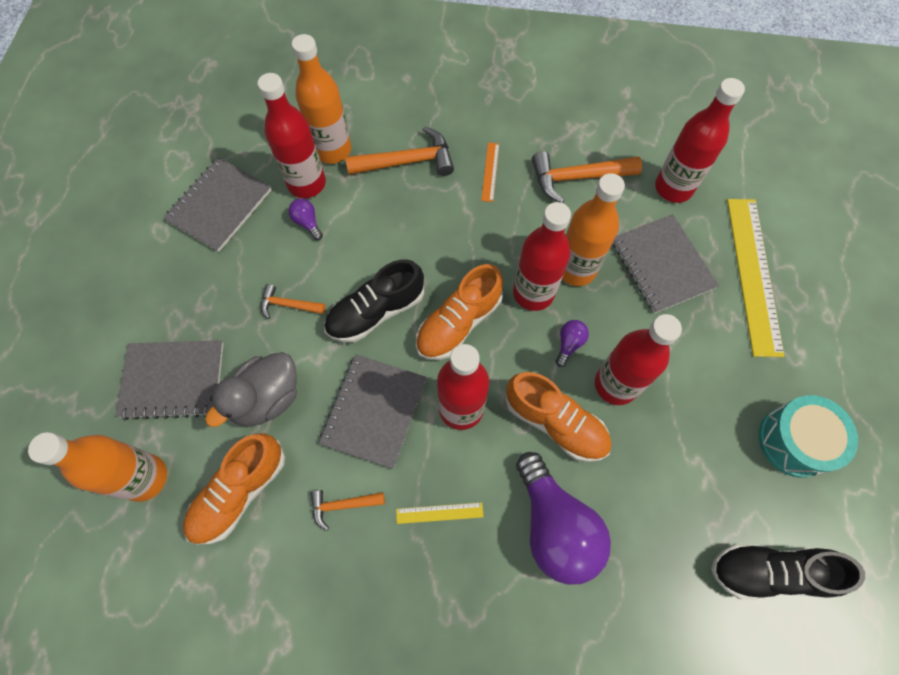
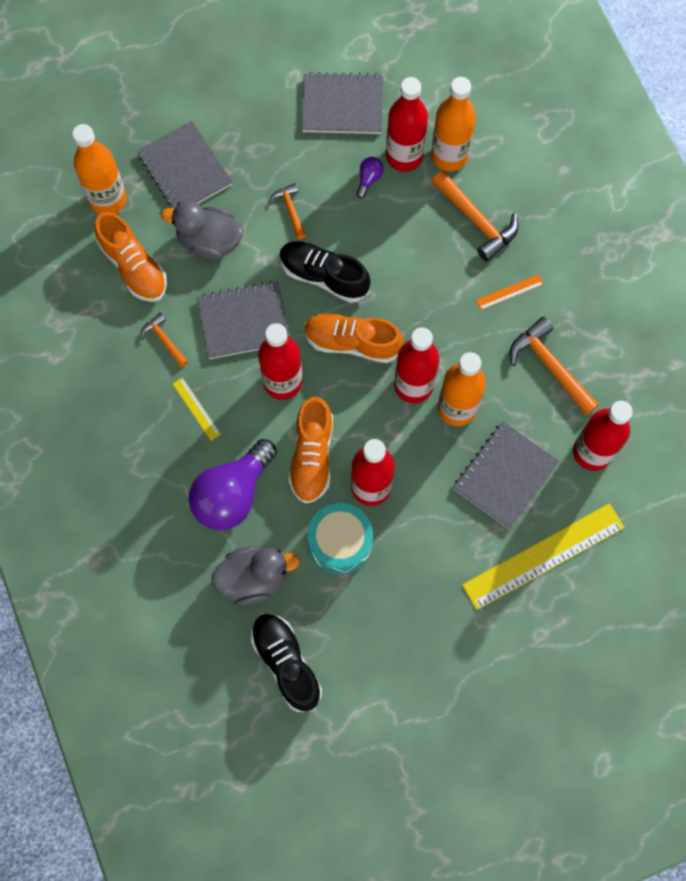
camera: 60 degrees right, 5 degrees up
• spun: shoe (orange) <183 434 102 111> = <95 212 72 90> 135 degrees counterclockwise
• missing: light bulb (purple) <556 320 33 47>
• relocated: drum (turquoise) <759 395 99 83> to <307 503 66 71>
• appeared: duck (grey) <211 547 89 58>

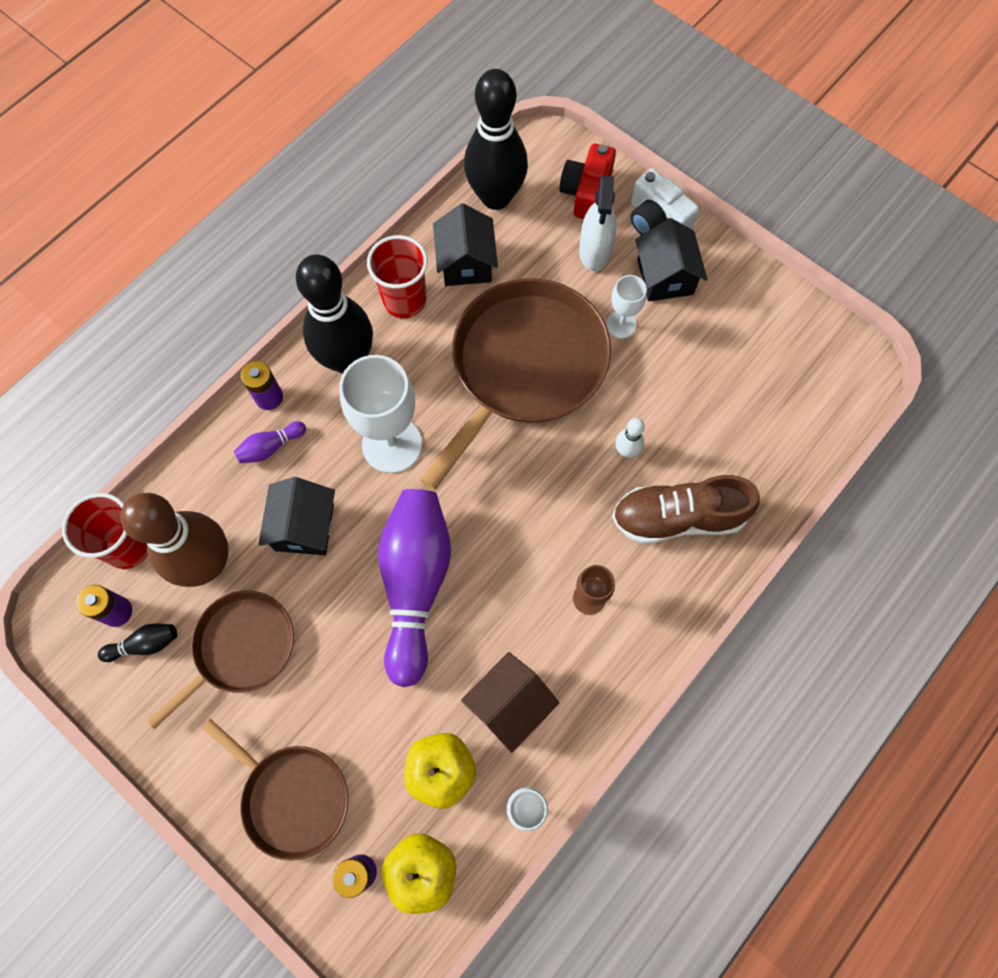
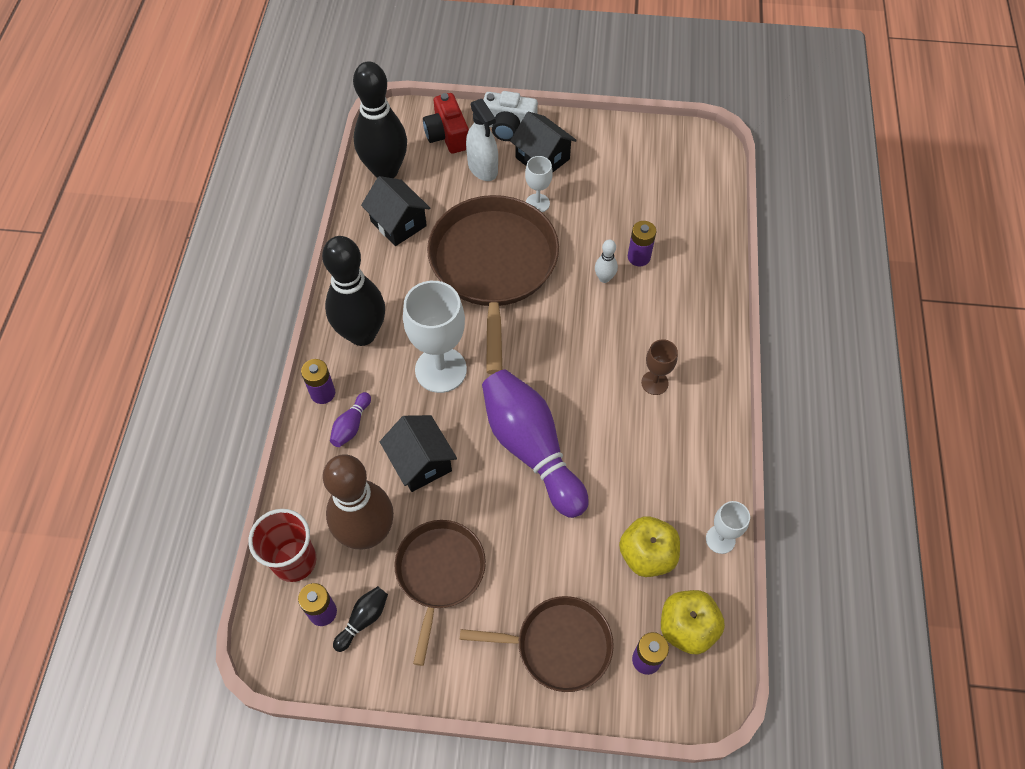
camera: 35 degrees left, 10 degrees down
• missing: cup (red) <367 235 61 83>
• missing: house (brown) <461 652 98 101>
• missing: shoe (brown) <612 475 148 69>
• appeared: battery (purple) <628 221 28 45>

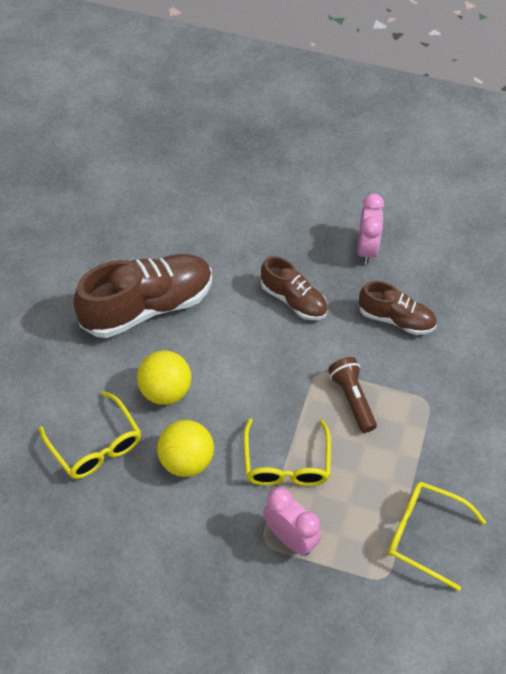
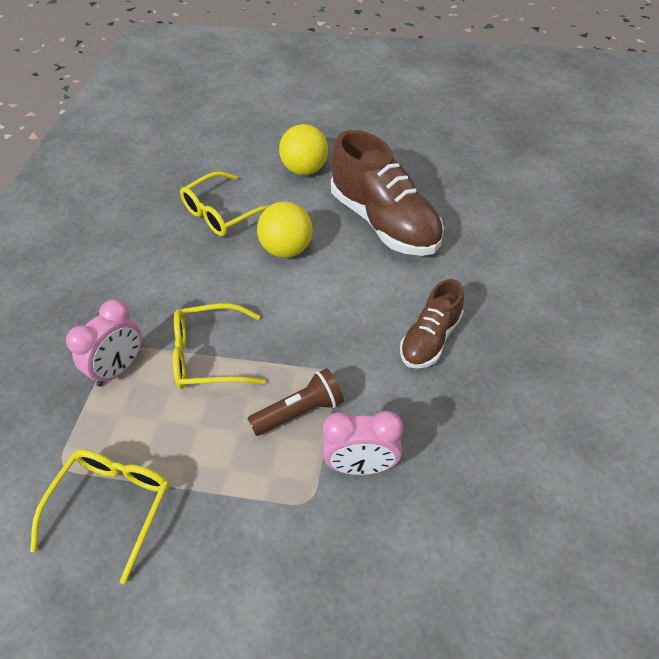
camera: 85 degrees right, 5 degrees down
• relocated: ball (yellow) <157 420 57 57> to <279 124 49 51>
• relocated: clock (pink) <358 193 26 72> to <323 411 80 64>
• missing: shoe (brown) <358 281 79 54>

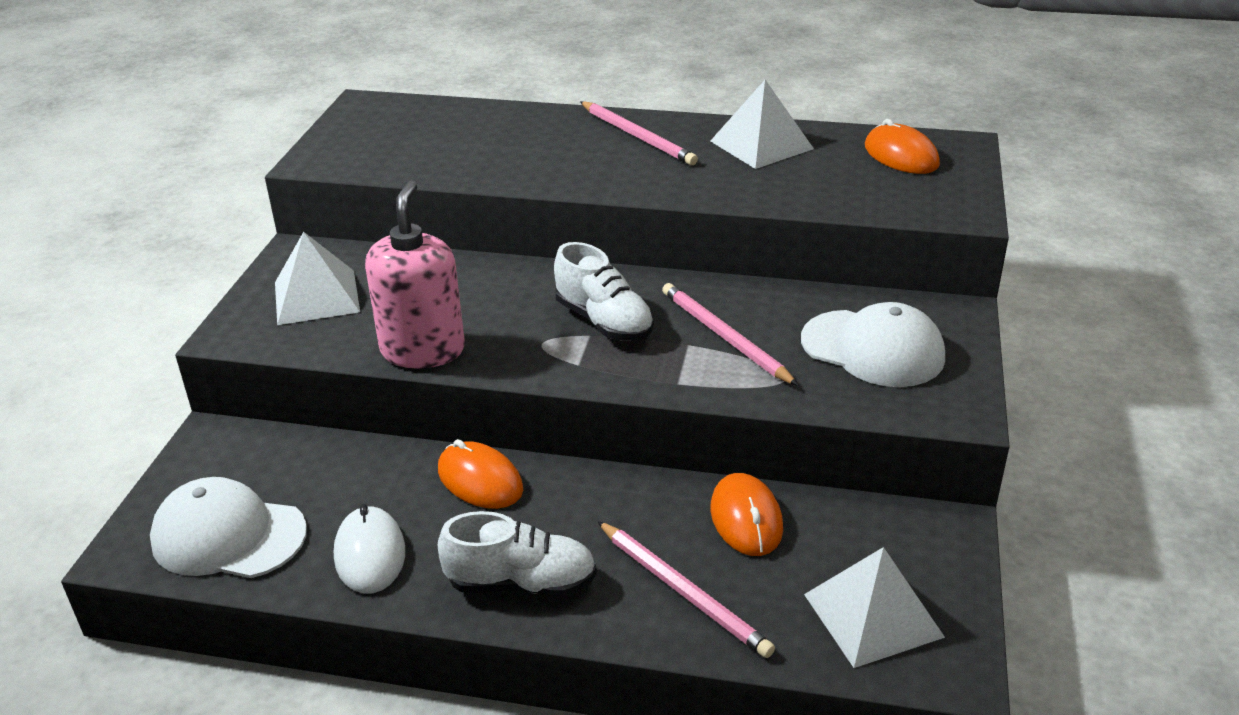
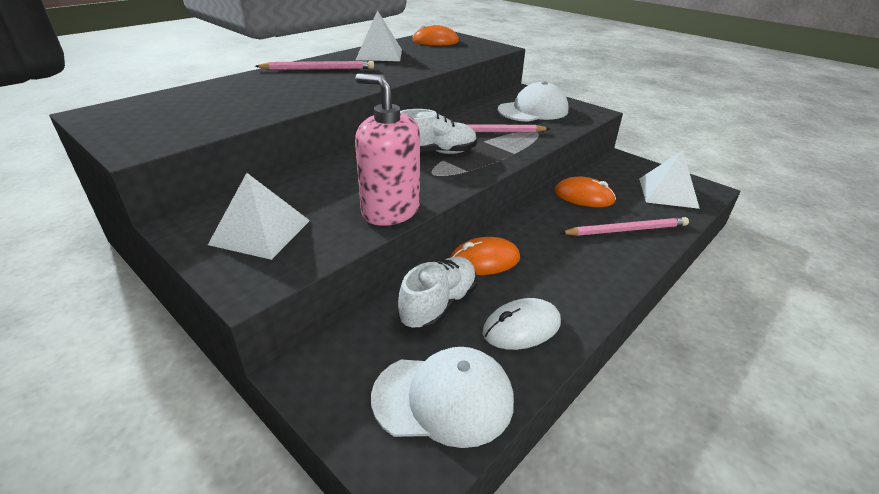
camera: 60 degrees left, 0 degrees up
• spun: cap (white) <150 477 157 101> = <371 347 143 101> 135 degrees counterclockwise
• spun: mouse (white) <334 504 71 90> = <483 298 78 52> 45 degrees counterclockwise
• relocated: shoe (white) <438 511 159 86> to <398 257 79 74>

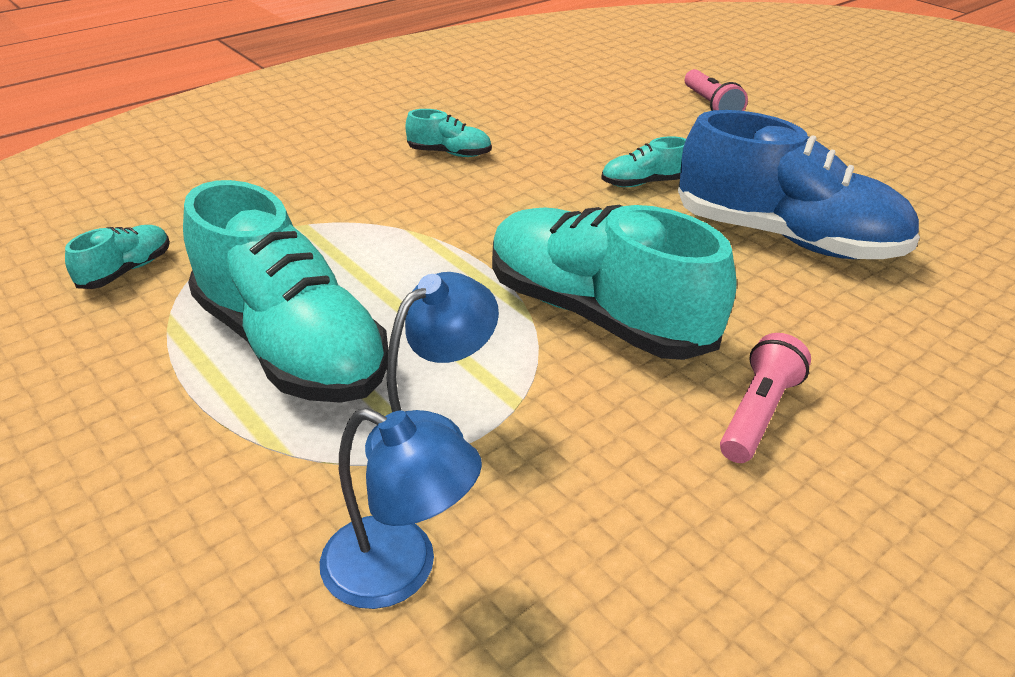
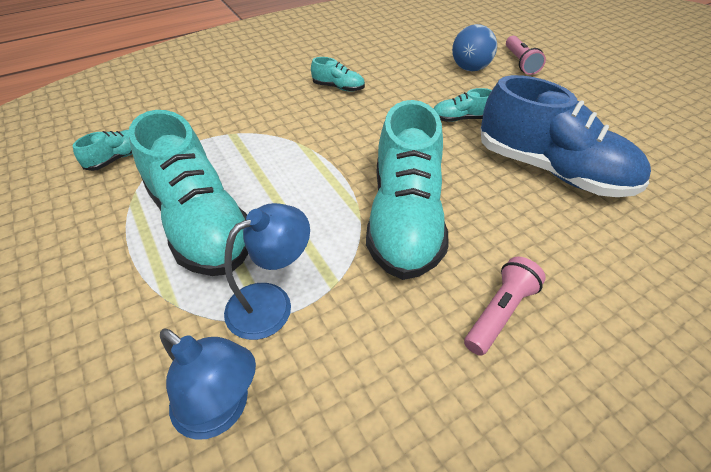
camera: 10 degrees right, 10 degrees up
• spun: shoe (turquoise) <492 205 244 155> = <366 100 83 180> 135 degrees counterclockwise
• appeared: ball (blue) <452 24 45 47>

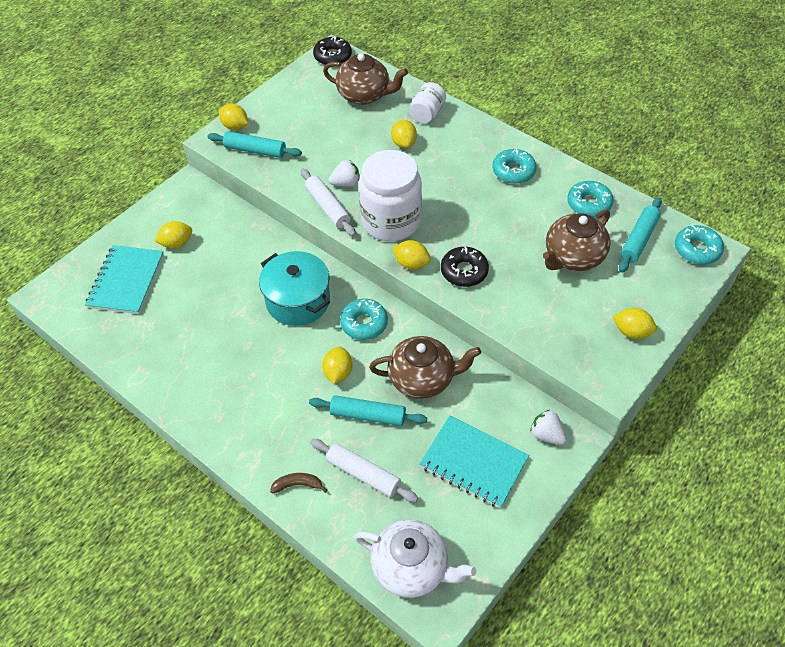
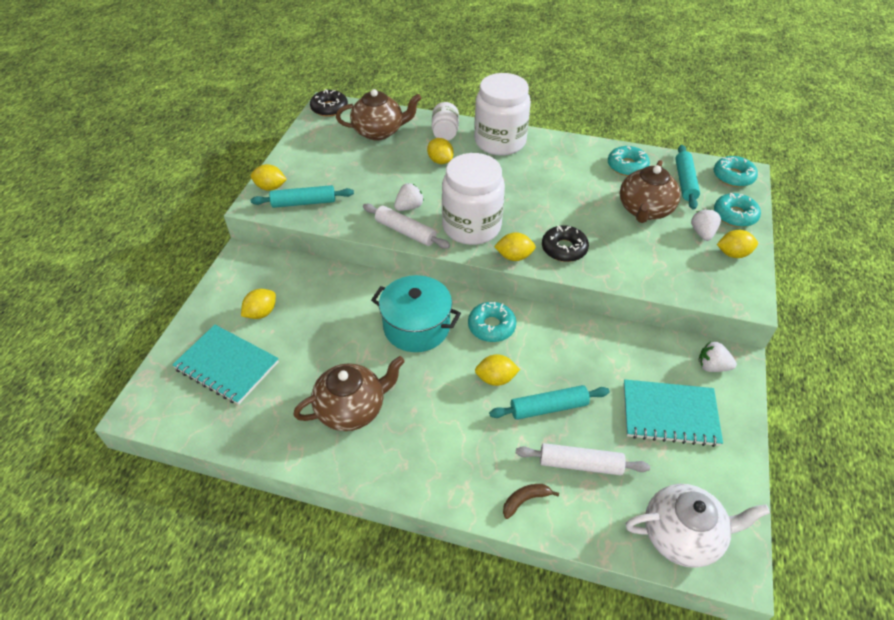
camera: 25 degrees left, 5 degrees down
• spun: notebook (turquoise) <85 245 79 69> = <172 324 107 81> 45 degrees counterclockwise
• spun: lemon (yellow) <322 347 30 37> = <475 354 45 32> 75 degrees counterclockwise
• relocated: teapot (brown) <369 336 112 63> to <293 356 112 75>
• relocated: donut (turquoise) <492 148 45 36> to <714 193 47 34>
• appeared: jar (white) <474 73 57 83>
• appeared: strawberry (white) <691 209 30 32>

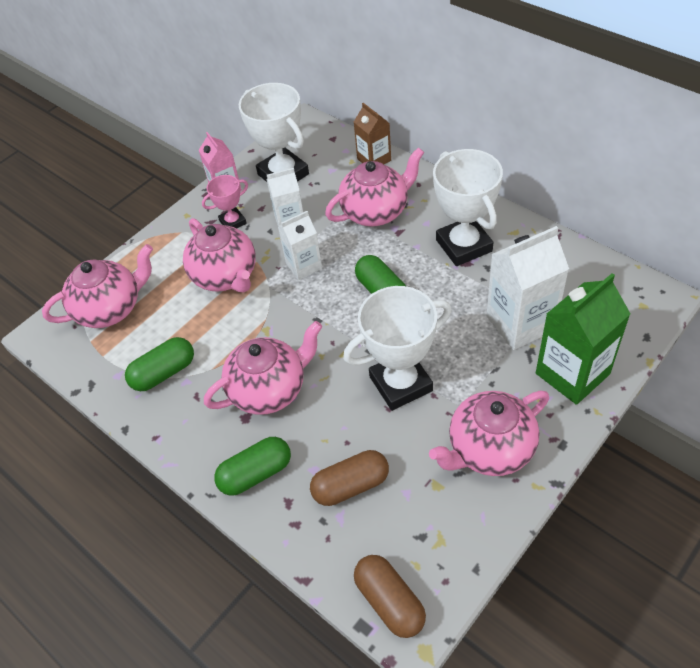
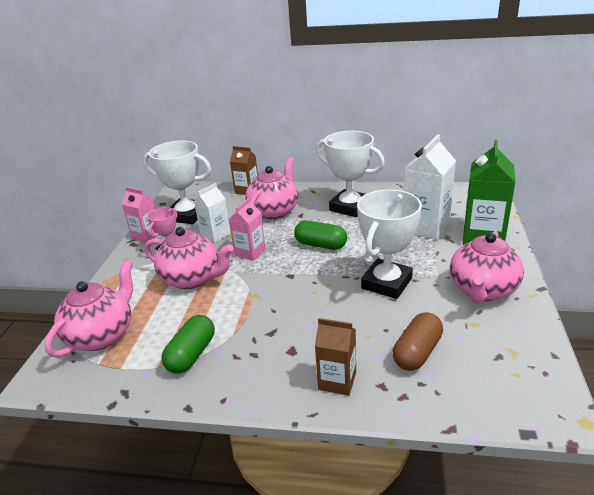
camera: 35 degrees left, 20 degrees down
• missing: teapot (pink) <204 321 118 94>
• exchanged: capsule (green) <214 437 77 59> to carton (brown) <315 318 41 78>
• colour: carton (white) <278 211 44 69> to carton (pink) <229 197 37 64>
• missing: capsule (brown) <354 555 72 83>

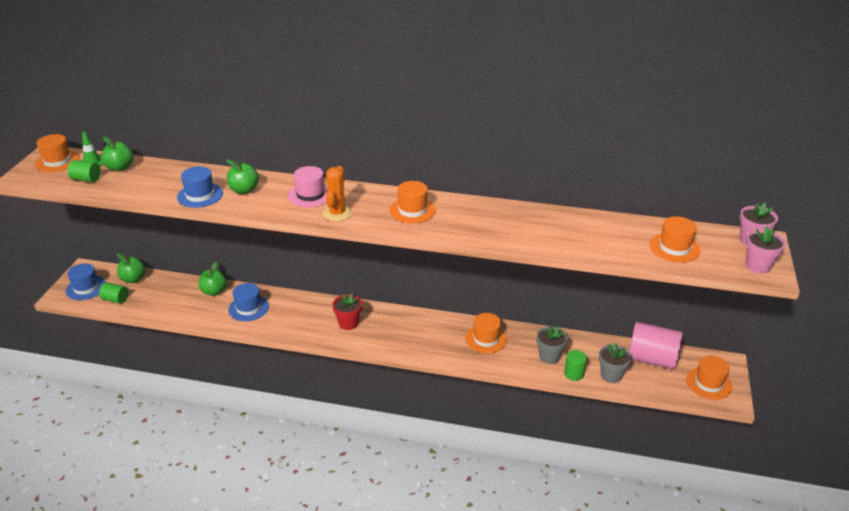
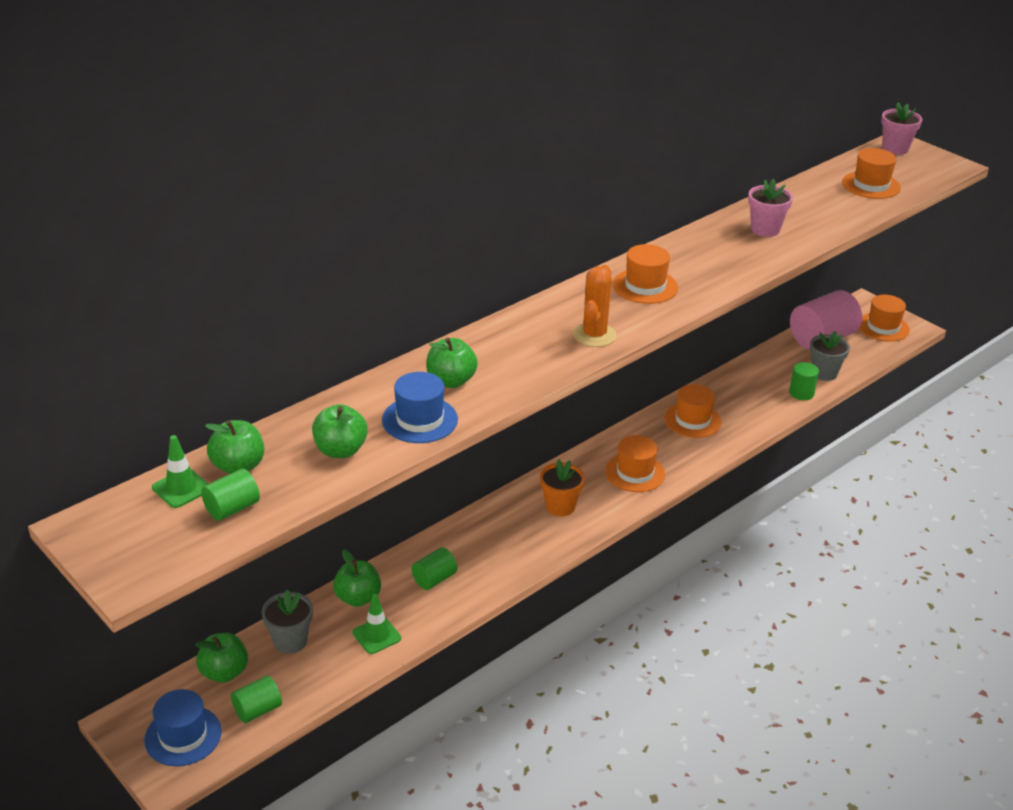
camera: 55 degrees left, 0 degrees up
• relocated: hat (orange) <35 134 45 38> to <605 435 60 57>
• exchanged: hat (blue) <228 283 41 38> to cylinder (green) <411 547 46 43>
• missing: hat (pink) <288 166 40 41>
• spun: cactus (orange) <323 166 29 56> = <573 265 43 82> 60 degrees clockwise
• colour: flower pot (red) <332 293 30 37> to flower pot (orange) <540 459 45 57>
• relocated: flower pot (grey) <536 326 32 38> to <262 590 51 64>
• relocated: flower pot (pink) <746 226 40 48> to <748 179 45 58>
• appeared: apple (green) <312 404 56 54>
• appeared: traffic cone (green) <352 594 49 60>

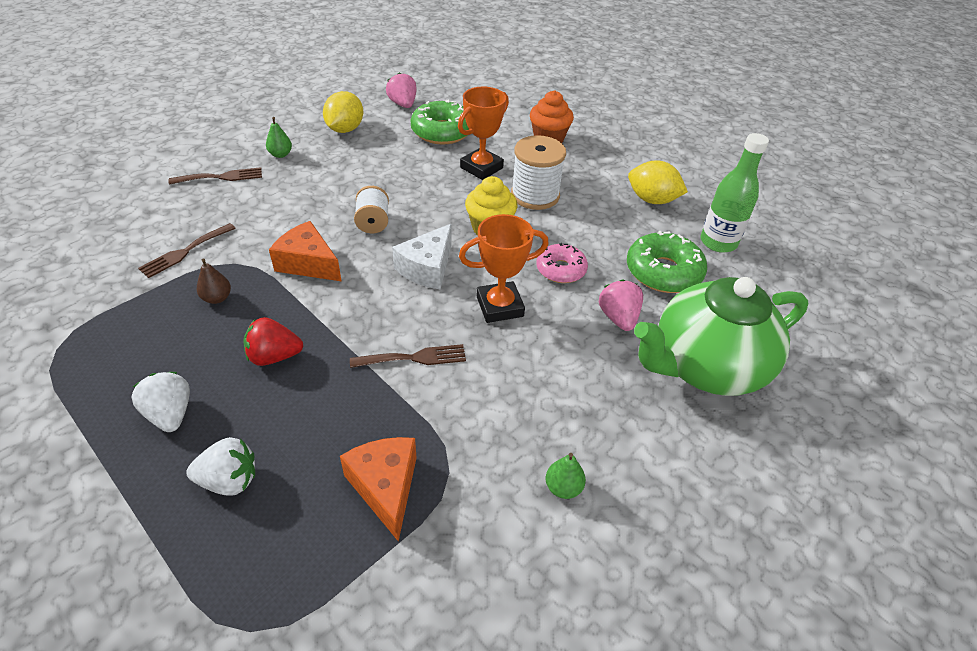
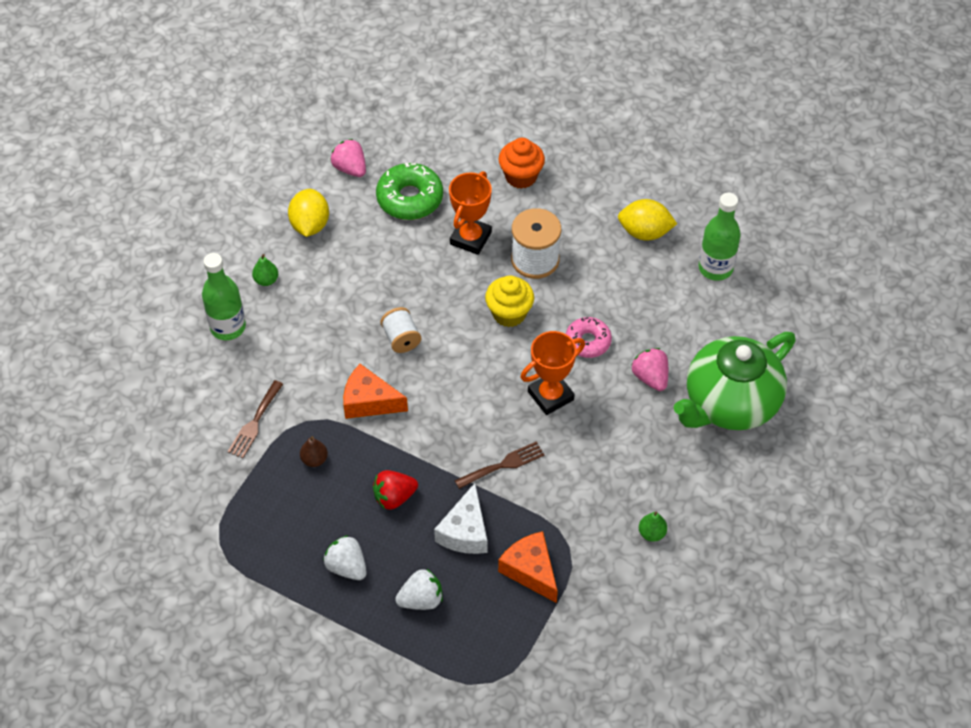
camera: 15 degrees left, 10 degrees up
• exchanged: fork (brown) <169 167 93 18> to bottle (green) <202 253 44 87>
• relocated: cheese (white) <392 224 60 66> to <434 483 53 71>
• missing: donut (green) <627 231 80 62>

